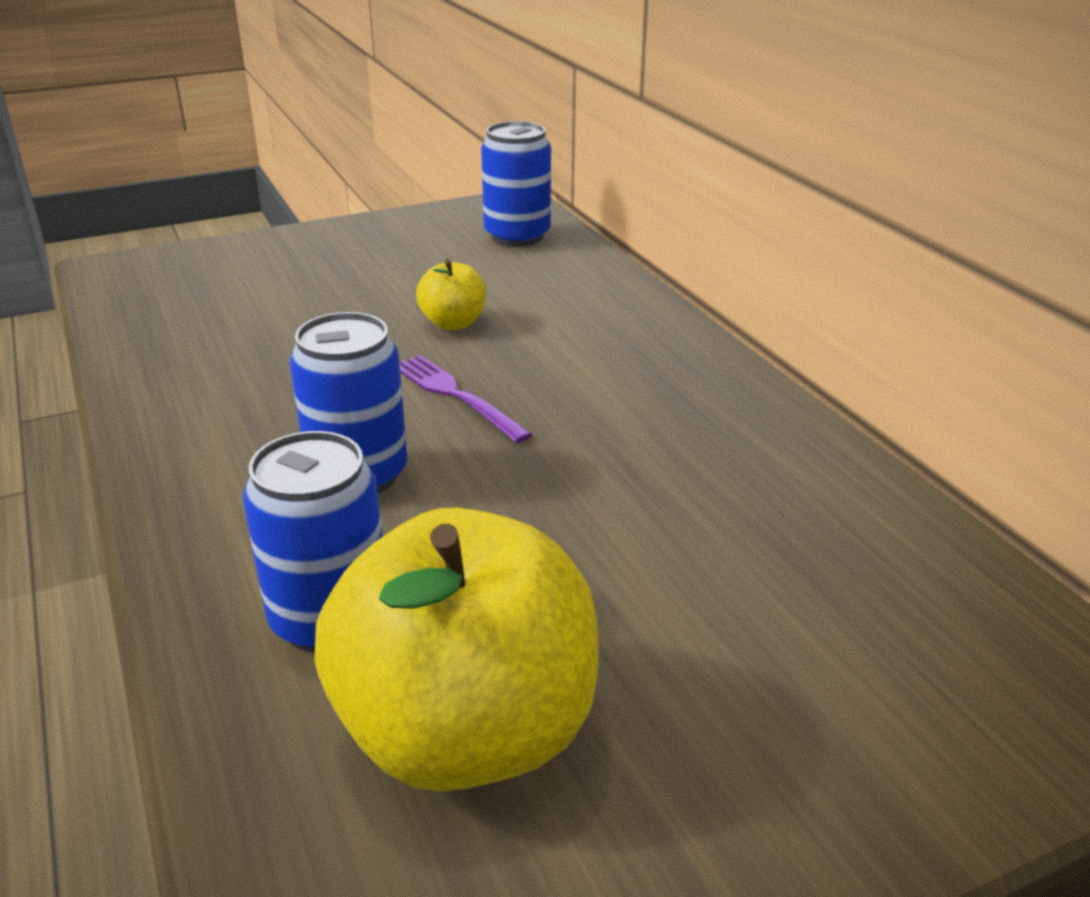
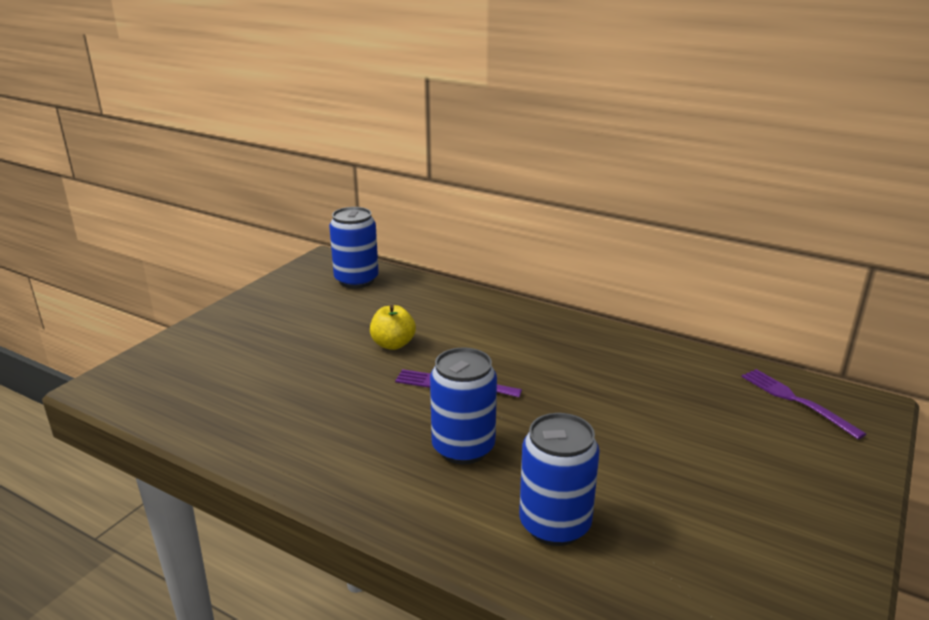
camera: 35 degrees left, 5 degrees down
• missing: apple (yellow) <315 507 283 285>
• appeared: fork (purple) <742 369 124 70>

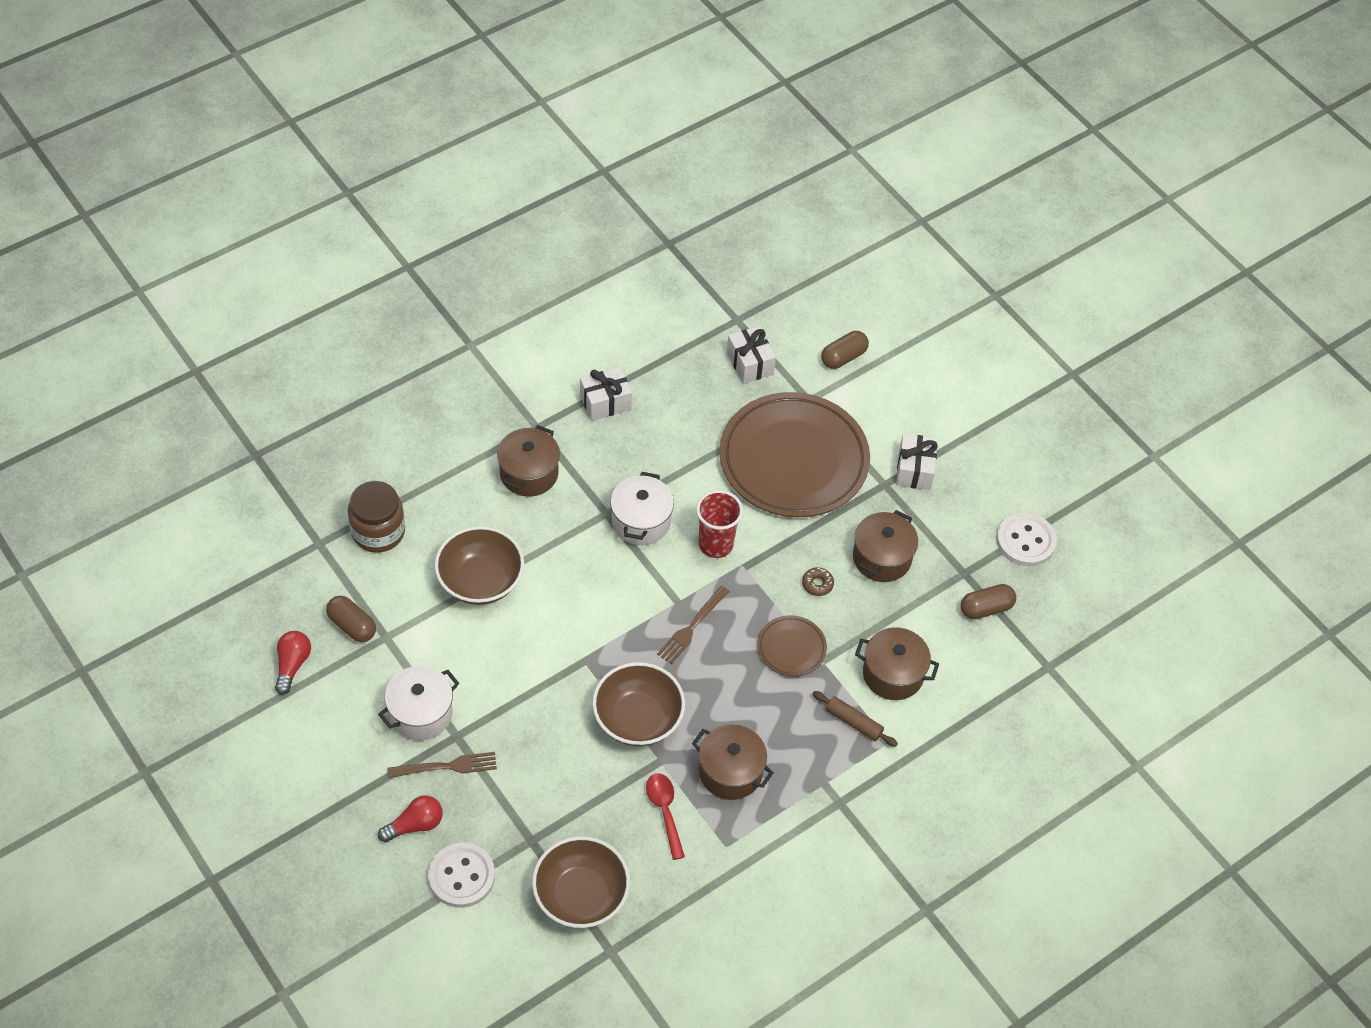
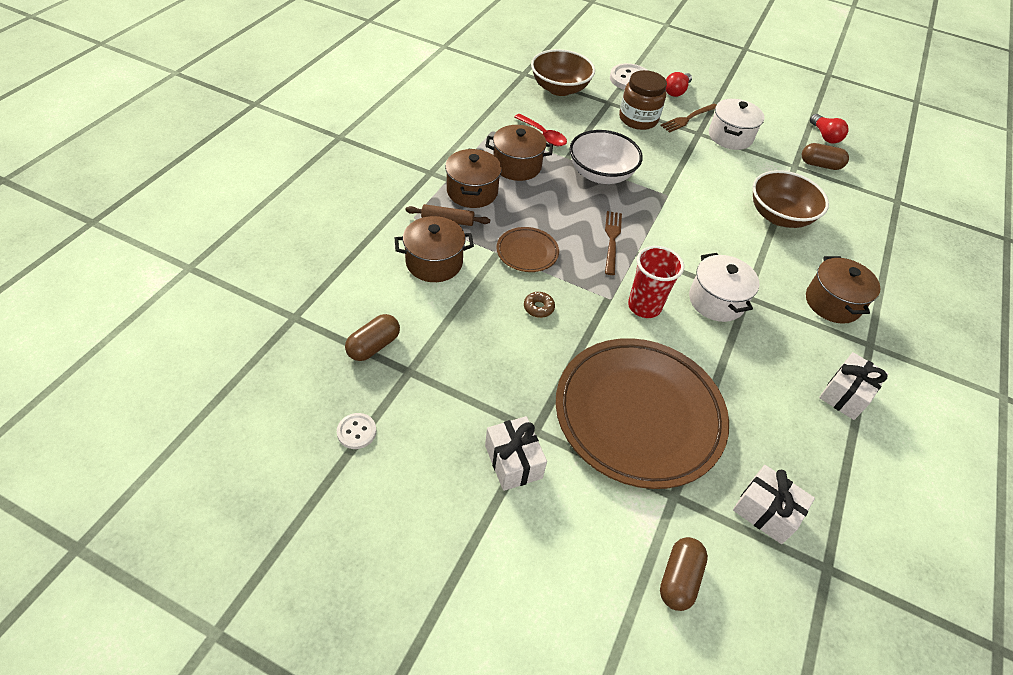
camera: 150 degrees right, 5 degrees down
• relocated: jar (brown) <348 481 57 72> to <619 70 48 60>
• colour: bowl (brown) <592 662 93 84> to bowl (white) <570 130 73 54>
• relocated: pot (brown) <853 510 65 72> to <445 149 57 59>
• size: button (white) <996 513 61 53> = <337 413 39 36> x0.55

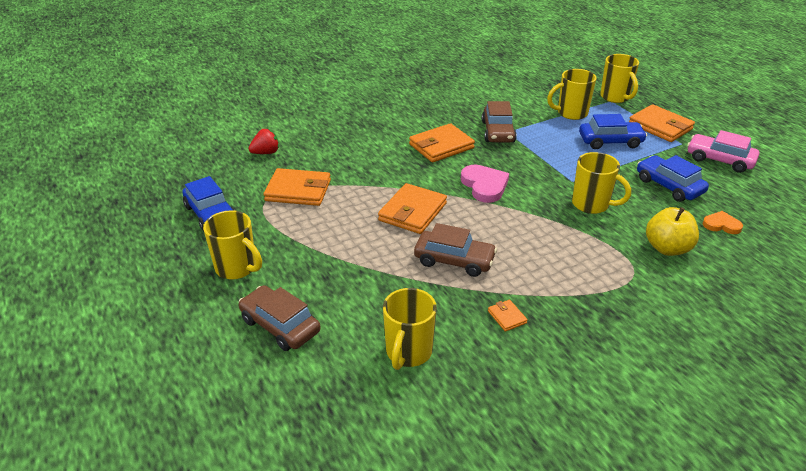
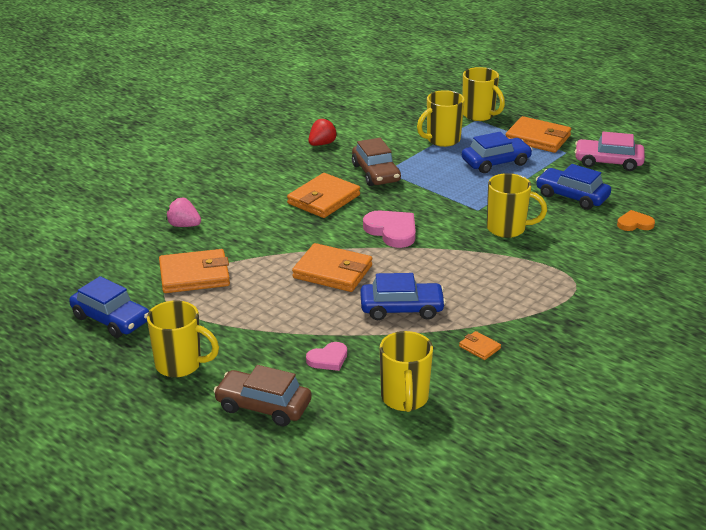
camera: 20 degrees left, 5 degrees down
• relocated: strawberry (red) <249 129 30 25> to <308 118 29 28>
• spun: wallet (orange) <378 183 69 51> = <292 243 80 49> 75 degrees counterclockwise
• colour: car (brown) <414 223 83 54> to car (blue) <360 273 86 47>
• missing: apple (yellow) <646 207 53 49>
• appeared: strawberry (pink) <166 197 35 30>
• appeared: heart (pink) <306 342 41 29>

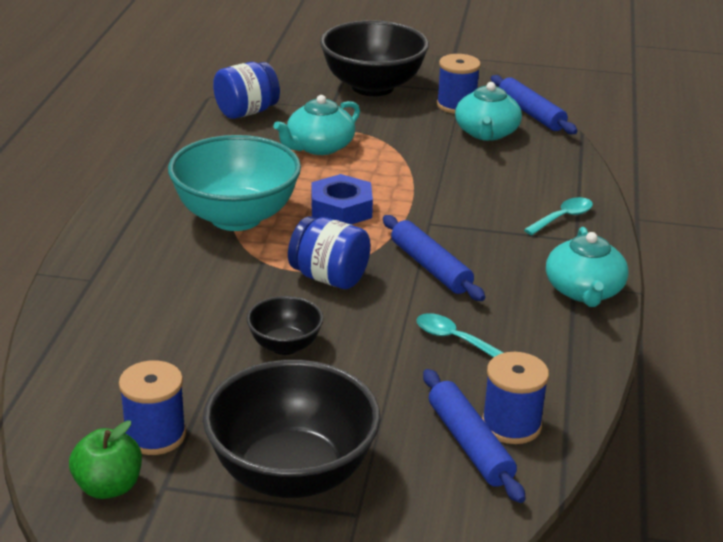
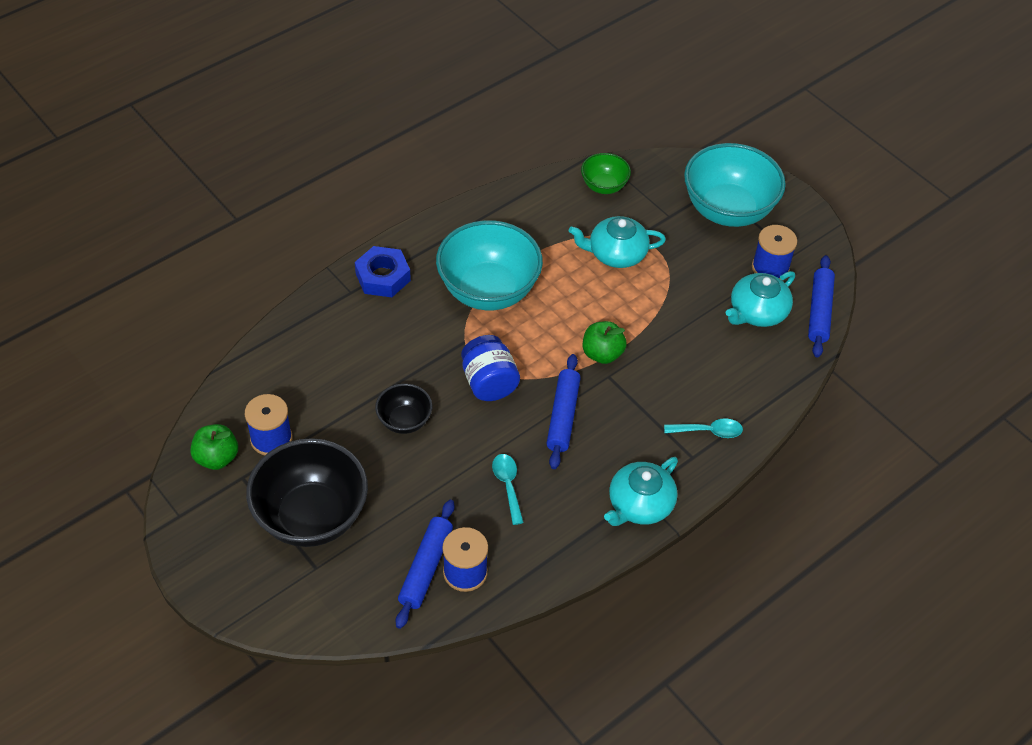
camera: 40 degrees right, 20 degrees up
• exchanged: jar (blue) <213 62 67 57> to bowl (green) <581 153 50 41>
• relocated: nut (blue) <311 174 62 51> to <355 246 56 51>
• colour: bowl (black) <320 20 109 76> to bowl (turquoise) <684 143 102 84>
• appeared: apple (green) <583 321 44 43>

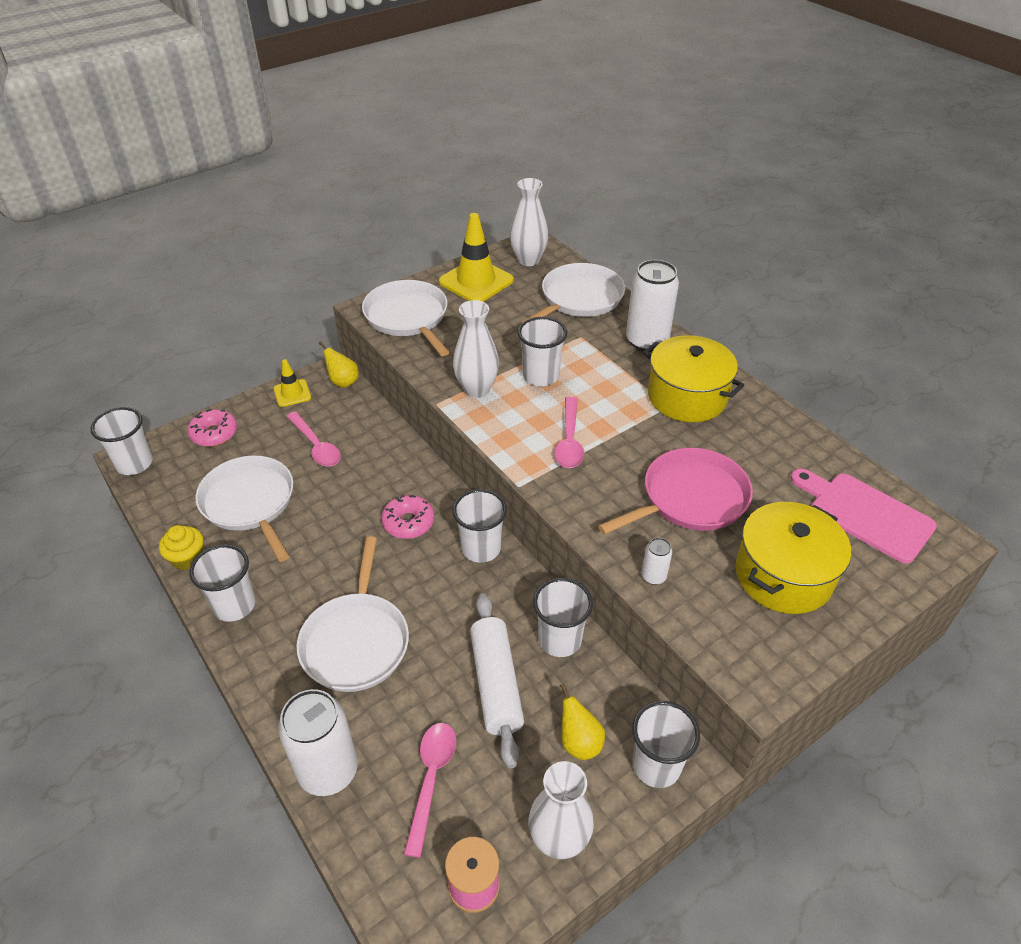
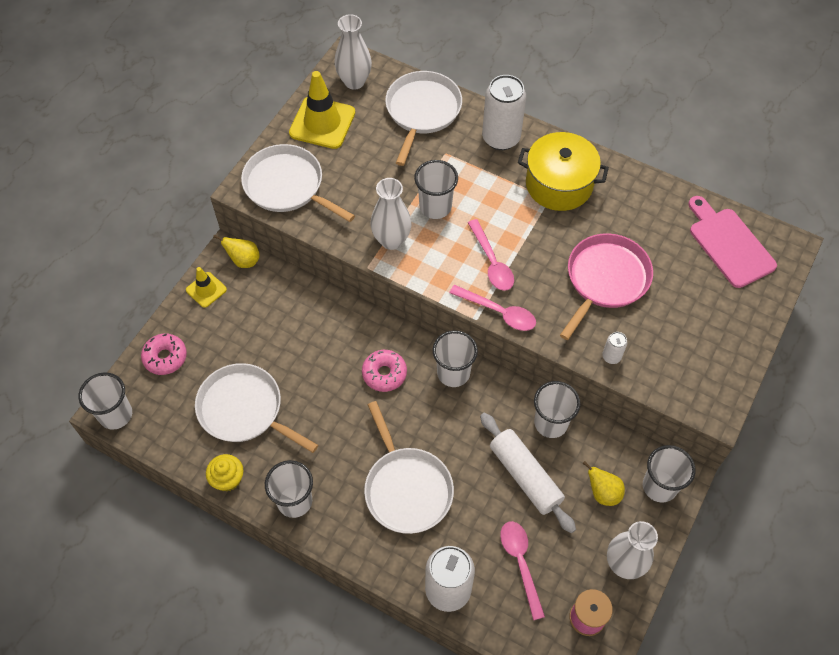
camera: 25 degrees left, 15 degrees up
• relocated: spoon (pink) <287 411 54 56> to <449 285 87 46>
• missing: pot (yellow) <735 502 116 112>
• spun: cutting board (pink) <791 469 146 94> = <688 196 89 92> 45 degrees clockwise

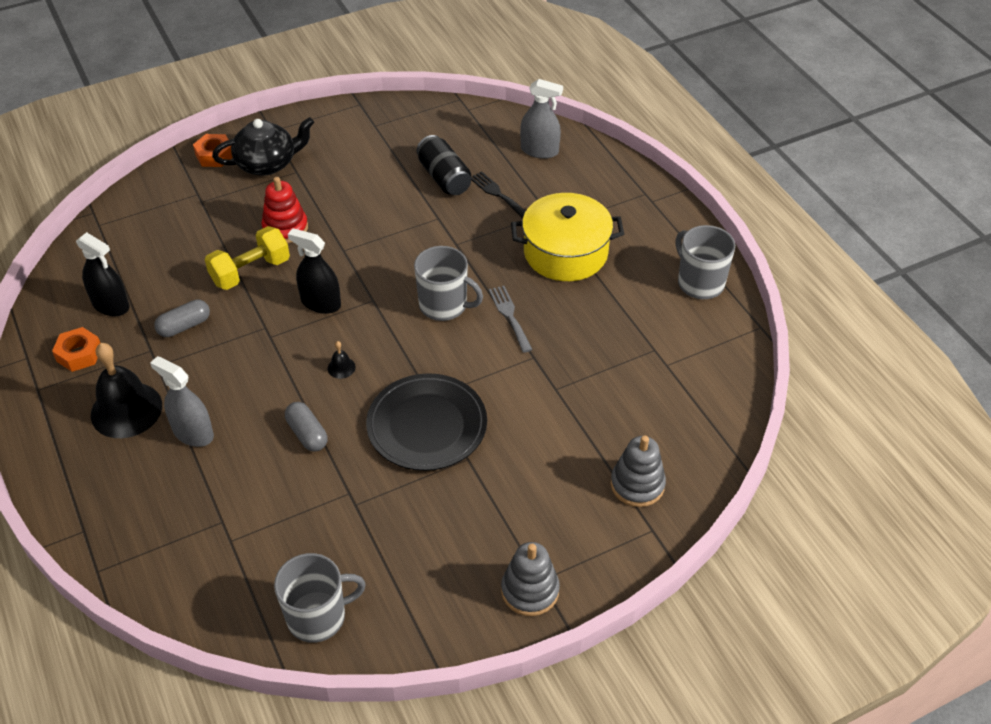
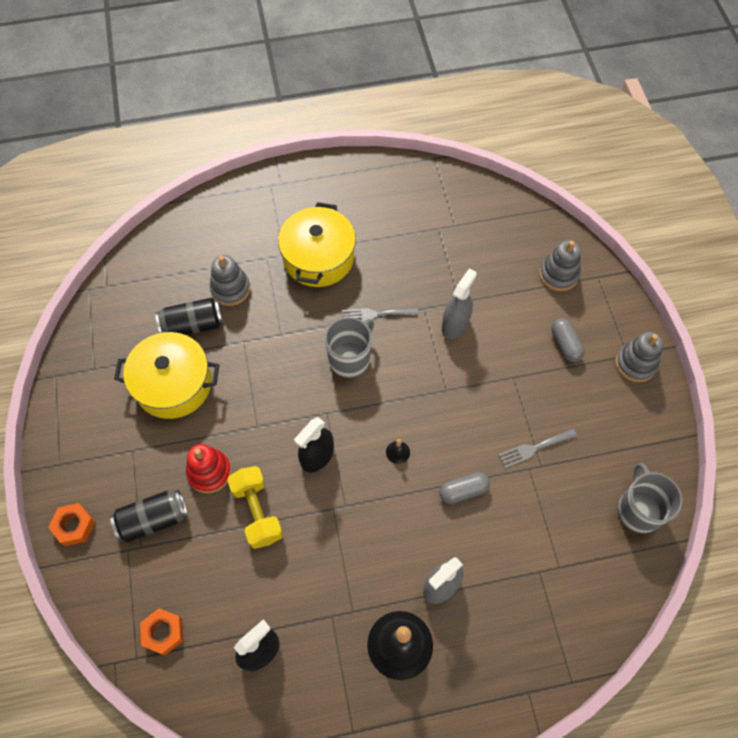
camera: 75 degrees left, 15 degrees up
• relocated: nut (orange) <52 327 48 45> to <140 608 44 47>
• relocated: capsule (grey) <154 299 56 38> to <552 318 33 44>
• missing: teapot (black) <212 117 102 59>
• missing: plate (black) <366 373 121 98>
• exchanged: fork (black) <471 171 55 48> to stacking toy (grey) <210 255 40 51>
• relocated: spray bottle (grey) <520 79 43 80> to <442 269 35 70>
• missing: mug (grey) <676 225 59 74>
• appeared: can (black) <110 490 78 53>
• appeared: pot (yellow) <114 332 105 87>
• appeared: fork (grey) <498 428 79 40>

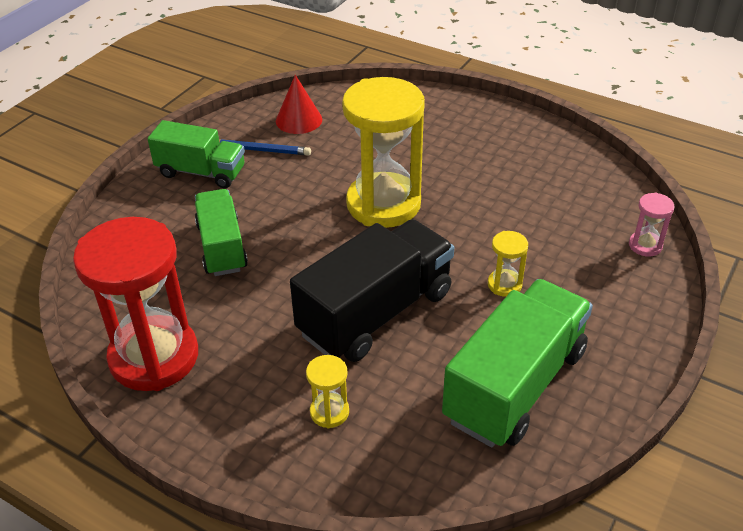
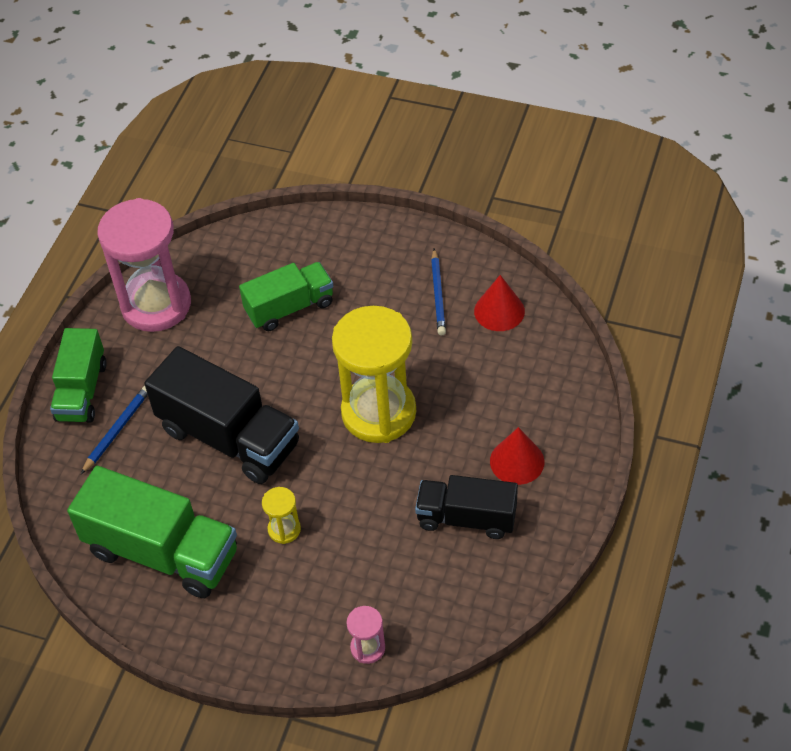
camera: 80 degrees right, 10 degrees up
• colour: hourglass (red) <73 217 125 174> to hourglass (pink) <98 198 93 134>
• relocated: truck (green) <148 120 97 68> to <50 328 56 95>
• exchanged: hourglass (yellow) <306 355 43 73> to pencil (blue) <81 386 67 88>
• appeared: truck (black) <415 475 103 64>
• appeared: cone (red) <490 427 54 58>

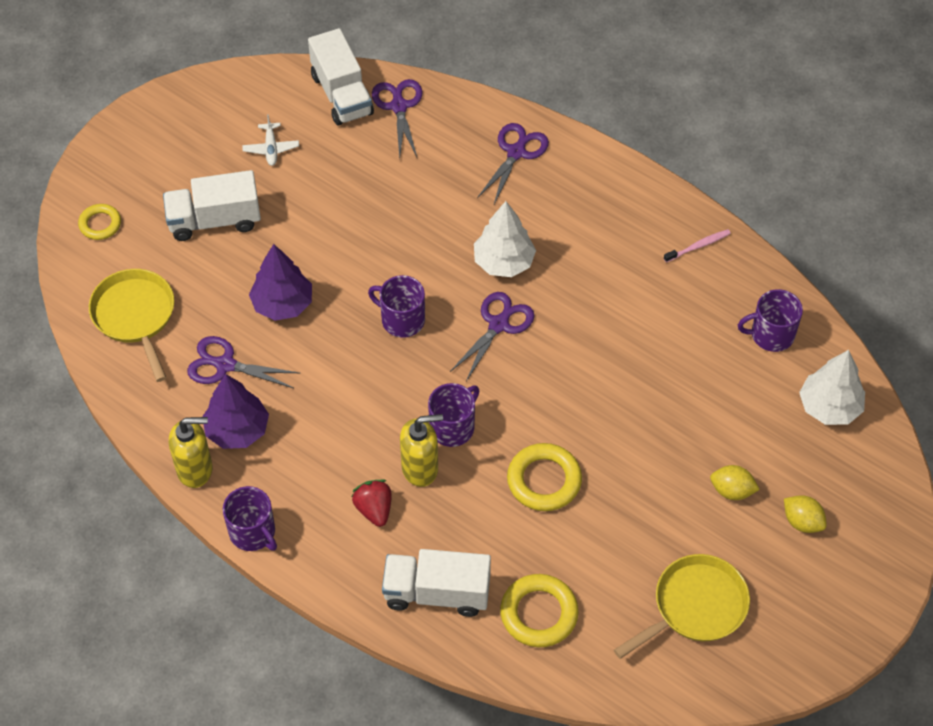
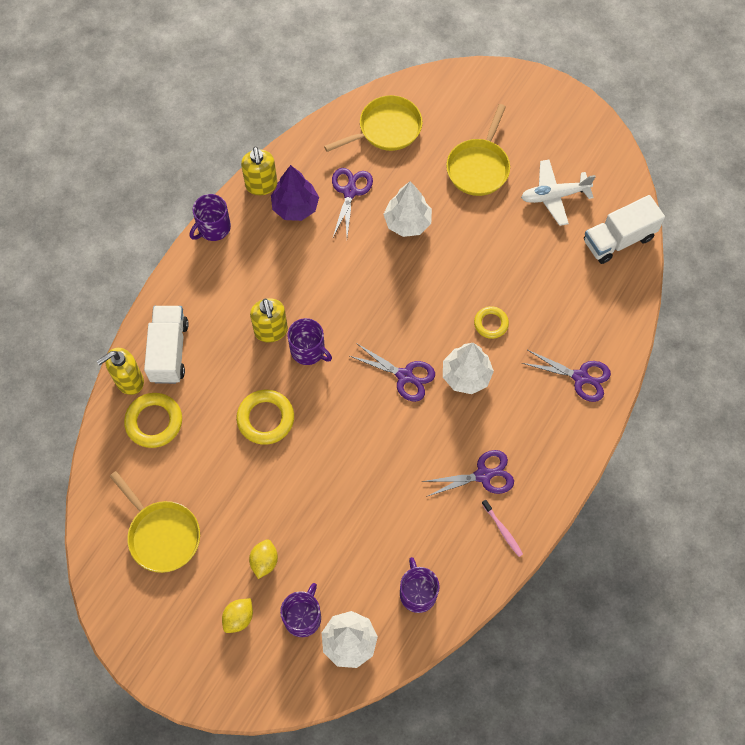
camera: 85 degrees right, 10 degrees up
• relocated: ring (yellow) <78 204 43 36> to <474 306 35 33>
• exchanged: truck (white) <163 170 98 71> to pan (yellow) <446 104 64 92>
• size: plane (white) <242 114 57 52> = <521 160 75 66> x1.66
• colour: tree (purple) <249 244 63 77> to tree (white) <383 181 49 56>
• missing: strawberry (red) <352 480 40 47>
• relocated: mug (purple) <368 275 57 63> to <280 583 41 54>
• relocated: scissors (purple) <372 79 51 80> to <422 450 92 47>
• appeared: soap dispenser (yellow) <97 348 47 47>

